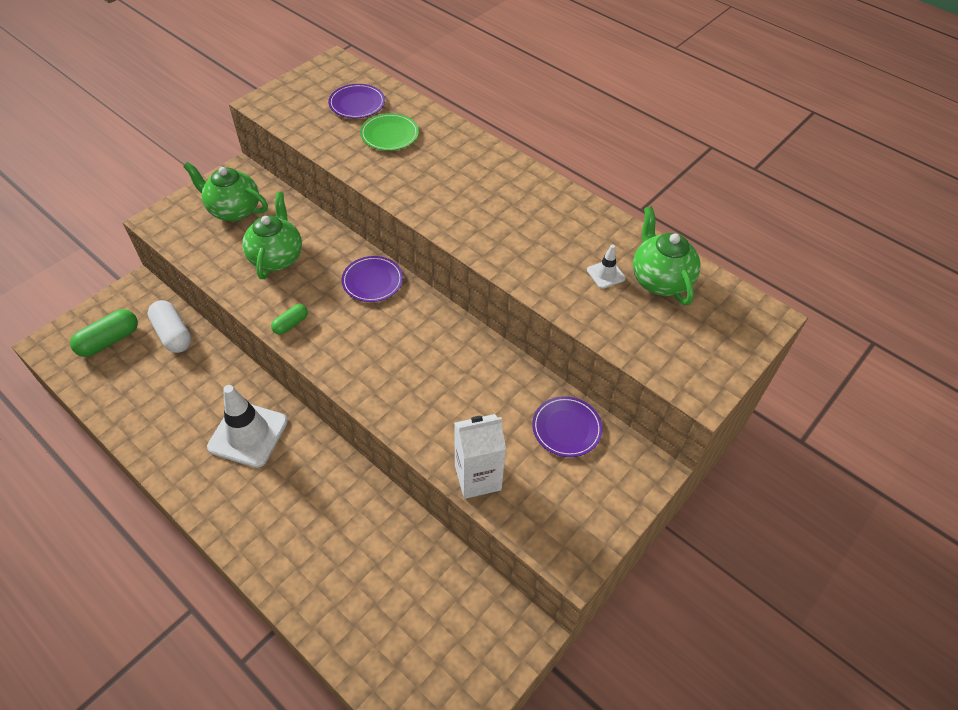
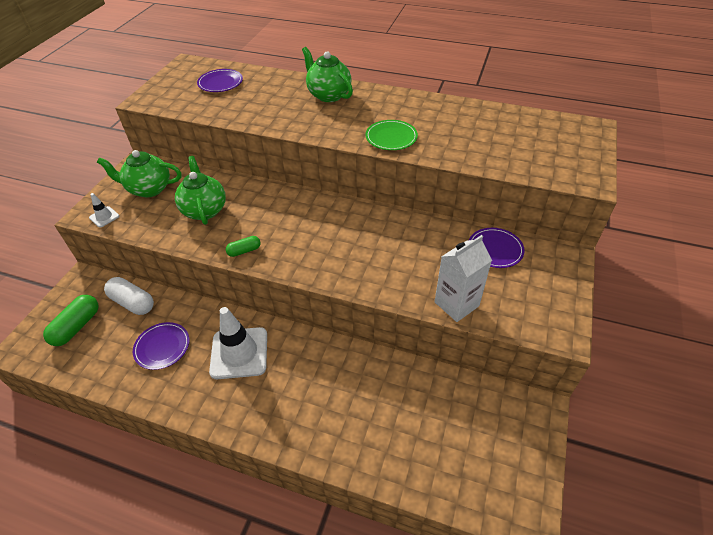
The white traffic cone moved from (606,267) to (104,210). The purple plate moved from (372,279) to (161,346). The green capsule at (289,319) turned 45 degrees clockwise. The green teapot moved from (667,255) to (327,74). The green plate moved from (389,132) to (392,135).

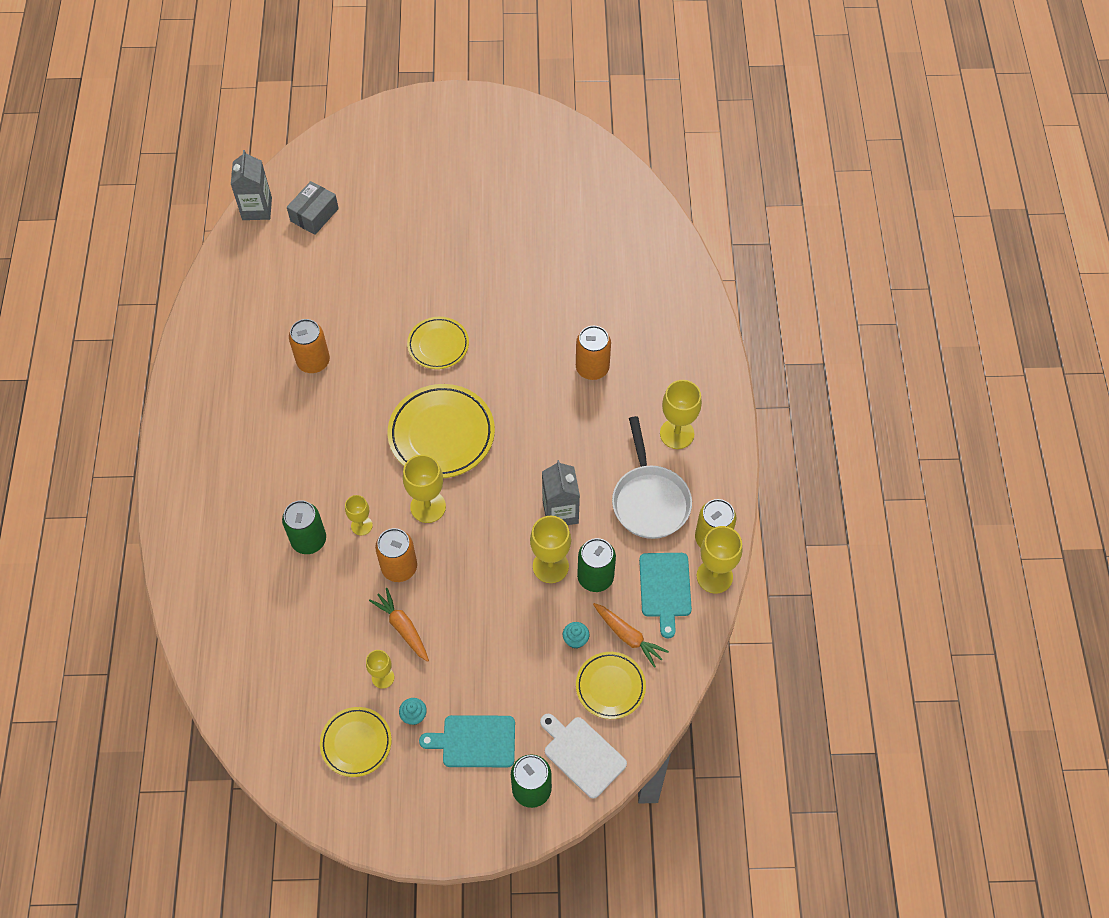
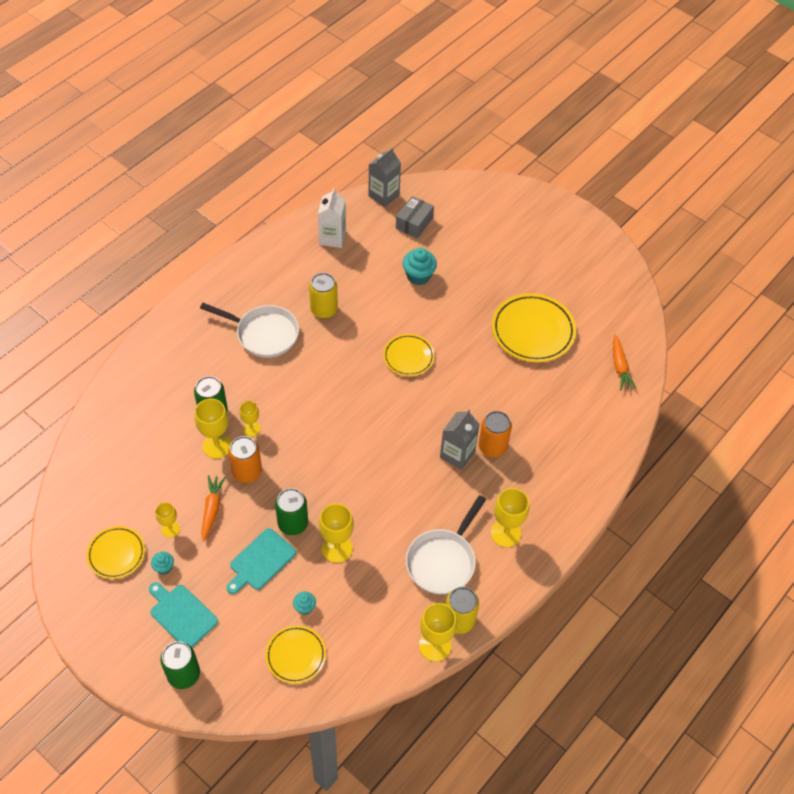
The yellow goblet moved from (424,488) to (213,429). The white pan at (249,330) appeared. The turquoise cutting board moved from (665,595) to (261,561). The green can moved from (596,565) to (291,511). The orange can at (309,346) became the yellow can at (323,296). The white carton at (332,218) appeared. The grey box at (313,208) turned 45 degrees counterclockwise. The turquoise cupcake at (419,266) appeared. The grey carton moved from (561,492) to (460,440). The yellow plate moved from (441,431) to (534,327). The orange carrot moved from (631,635) to (625,362). The white cutting board at (583,756) disappeared.

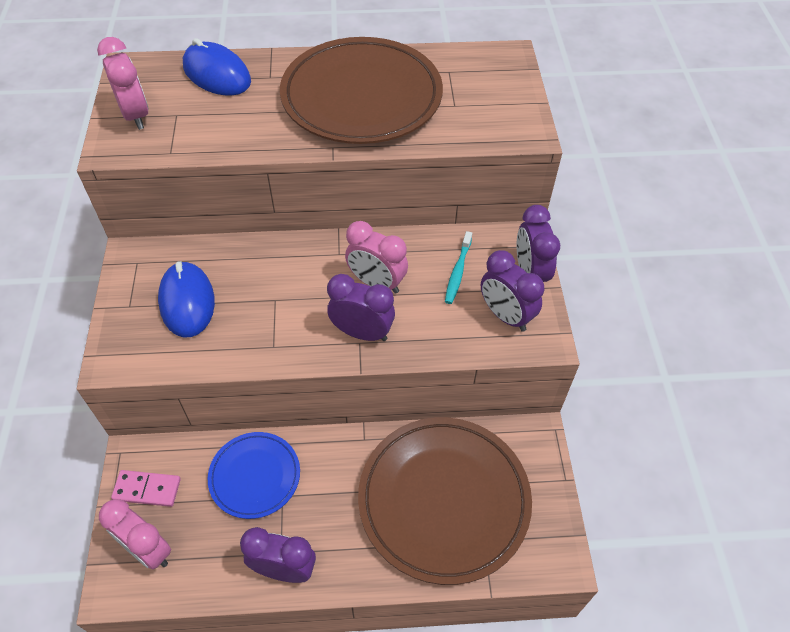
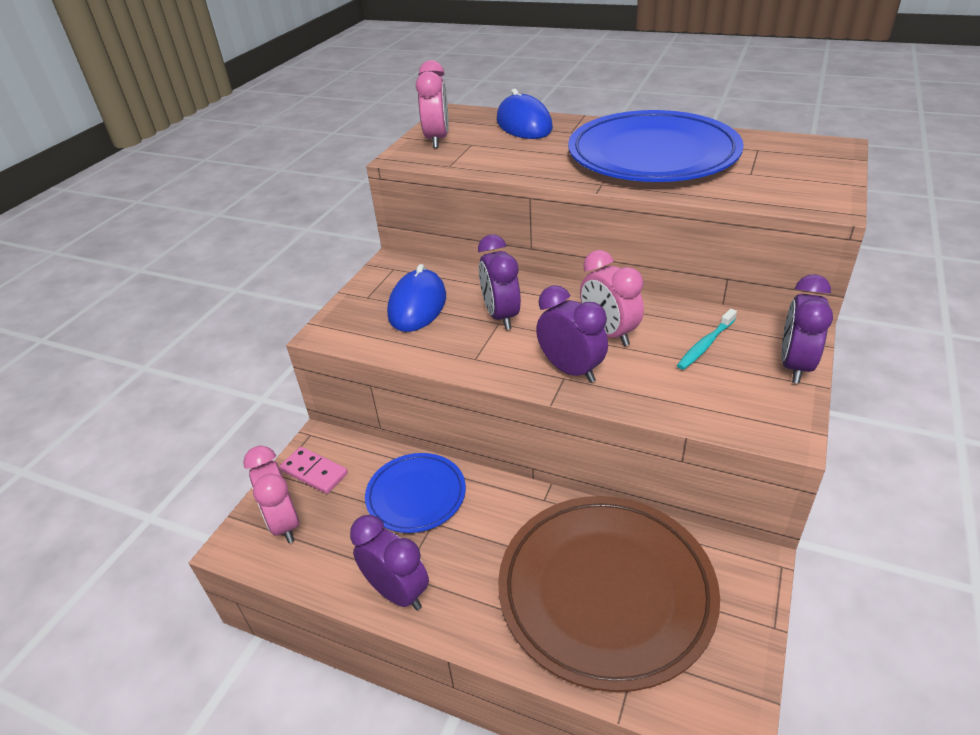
The purple clock moved from (513,291) to (499,282). The brown plate at (361,90) became the blue plate at (656,146).

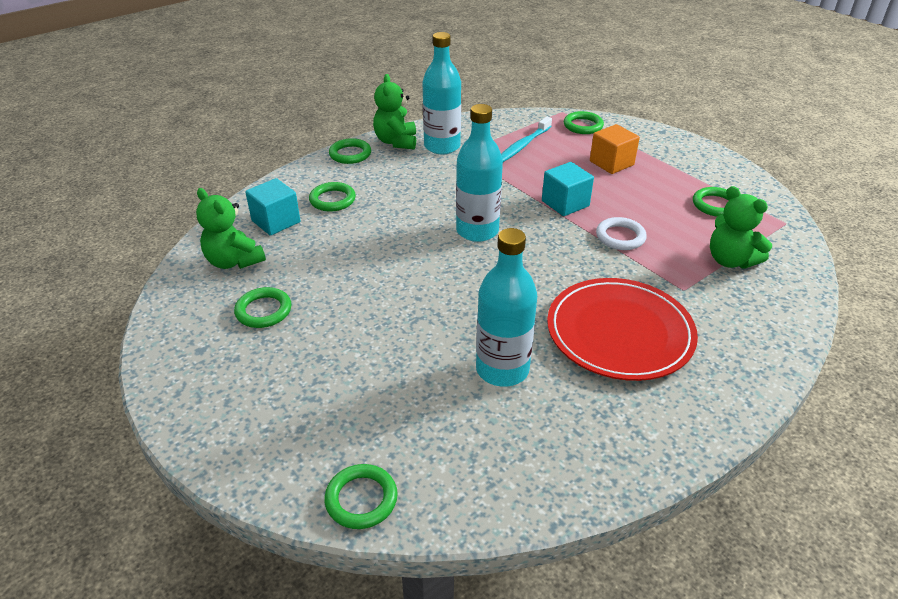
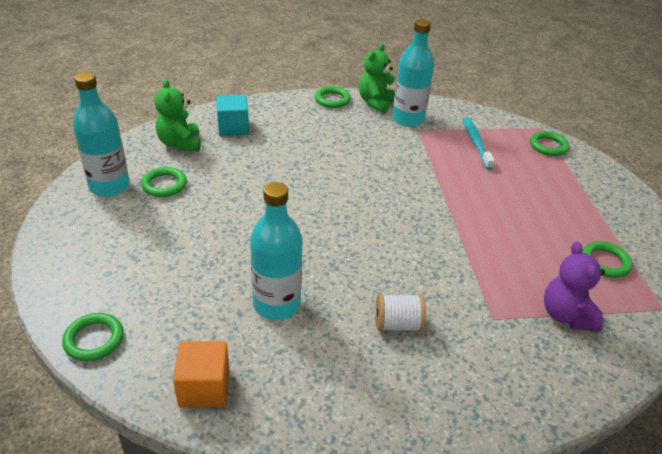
The turquoise bottle moved from (479,173) to (101,134). The orange cube moved from (615,149) to (201,374). The red plate at (622,329) was replaced by the white spool at (401,313). The turquoise toothbrush at (526,139) turned 105 degrees clockwise. The green teddy bear at (741,227) became the purple teddy bear at (574,286). The green ring at (332,196) disappeared. The turquoise cube at (568,189) disappeared. The white ring at (621,233) disappeared.

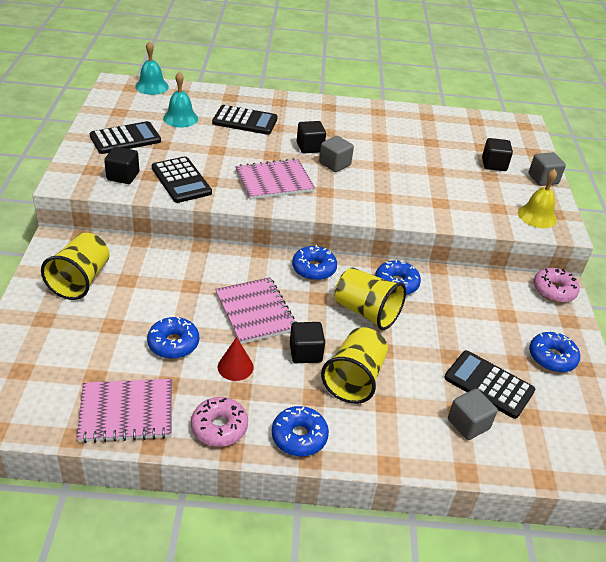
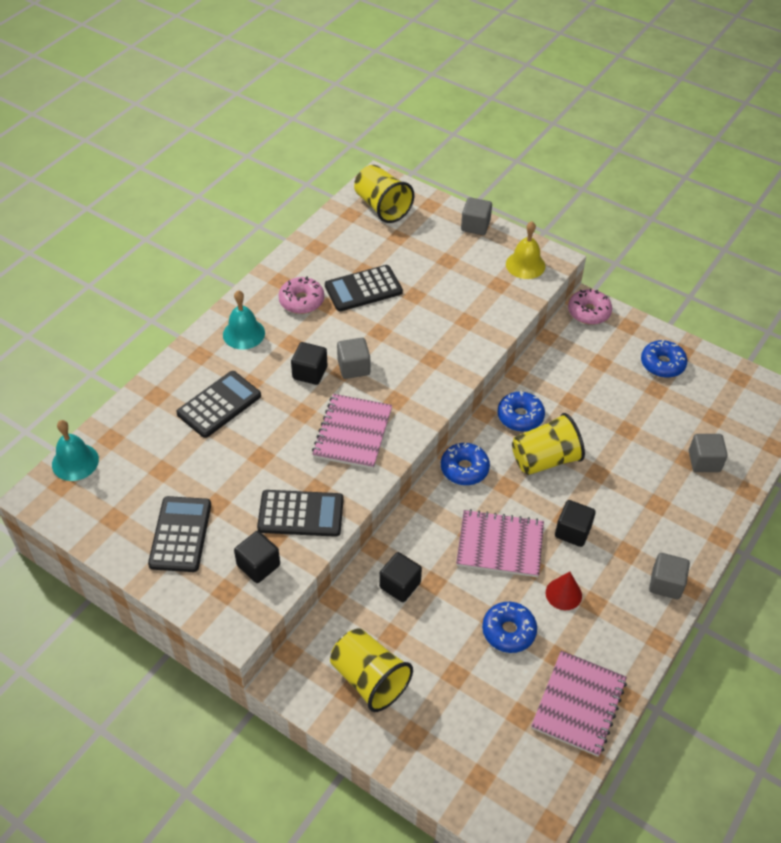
The turquoise bell moved from (180,100) to (244,320). The pink donut moved from (219,422) to (301,295). The black calculator moved from (489,384) to (364,288). The yellow cup moved from (354,365) to (384,194). The black cube moved from (497,154) to (400,577). The blue donut at (300,431) was replaced by the grey cube at (669,576).

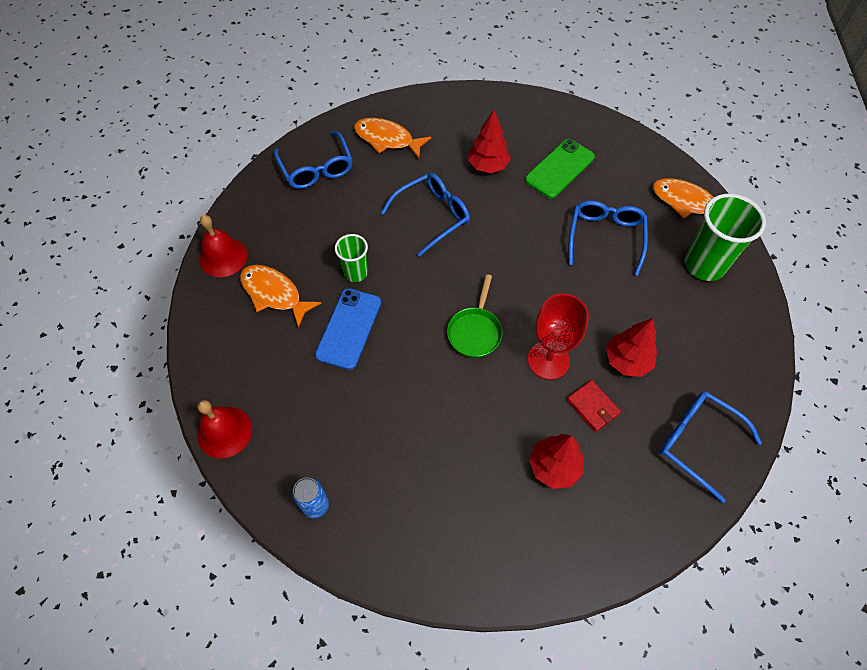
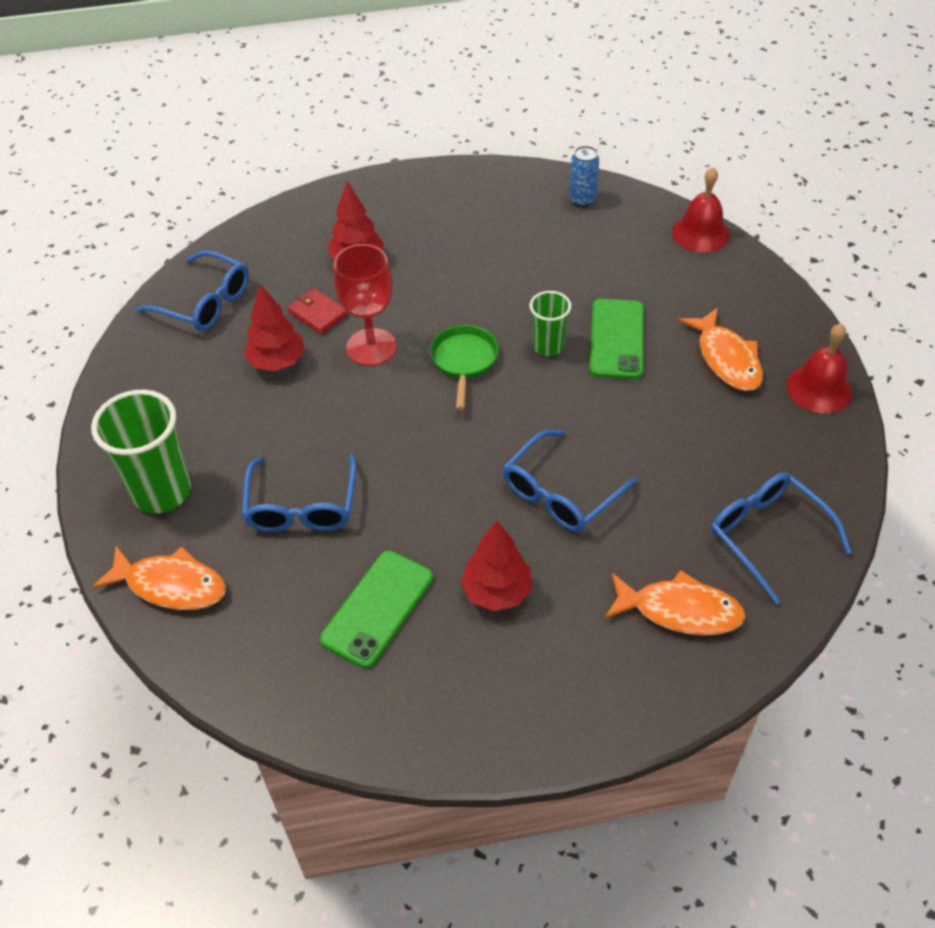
The green cup moved from (351,258) to (550,323). The blue phone at (348,329) became the green phone at (616,339). The orange fish at (280,296) turned 45 degrees clockwise.

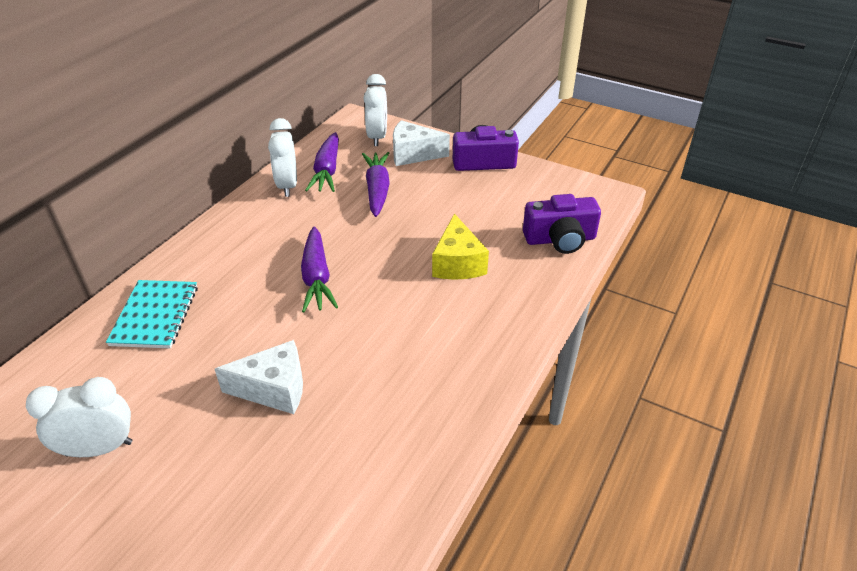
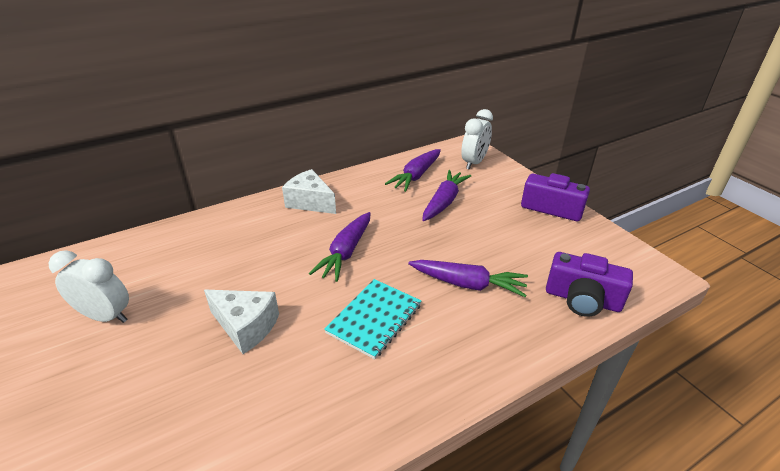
The white cheese moved from (421,143) to (309,191). The turquoise notebook moved from (152,314) to (372,319). The yellow cheese at (460,246) was replaced by the purple carrot at (468,278). The white clock at (282,157) disappeared.

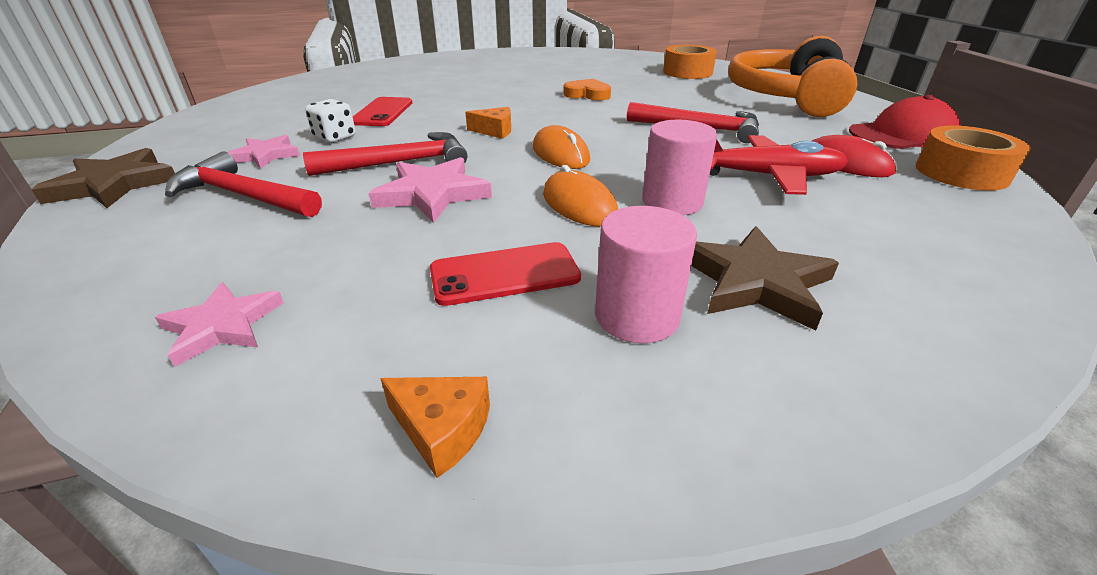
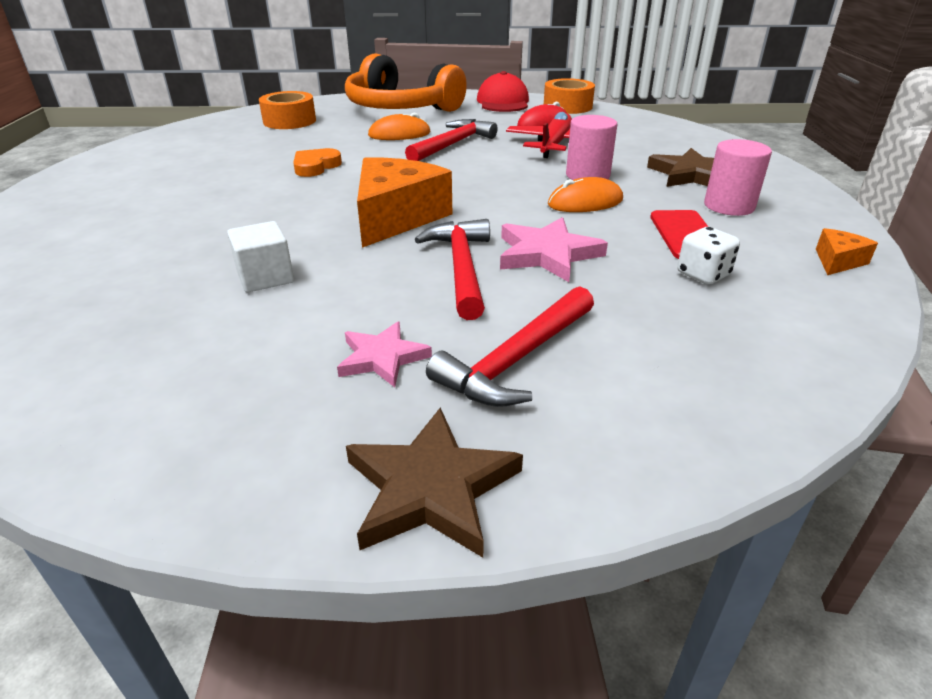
The red phone at (382,111) was replaced by the white cube at (260,256). The orange cheese at (488,123) changed to 2.21 times the size. The orange mouse moved from (561,147) to (399,126). The white dice moved from (330,121) to (708,256). The pink star at (219,324) disappeared.

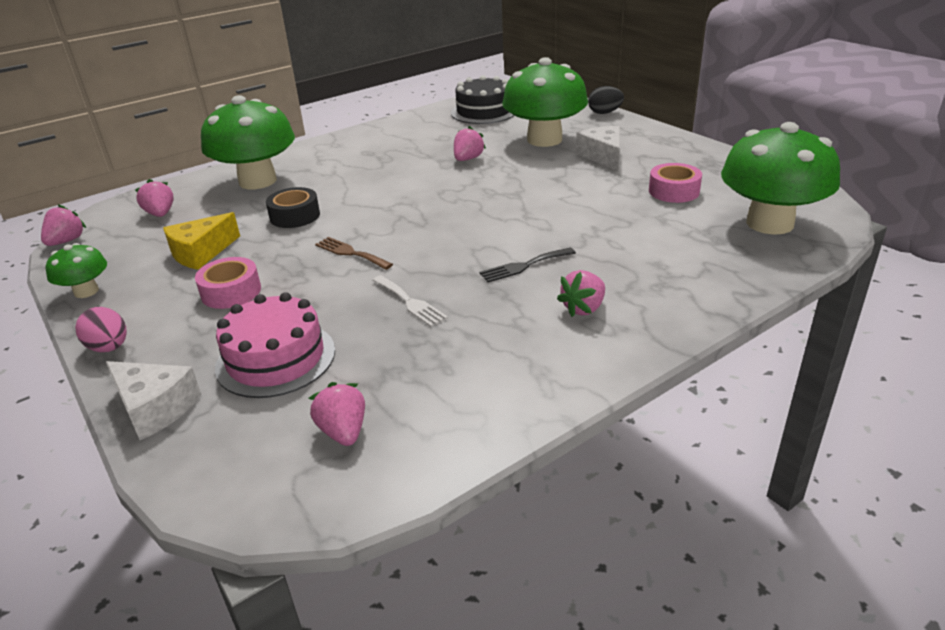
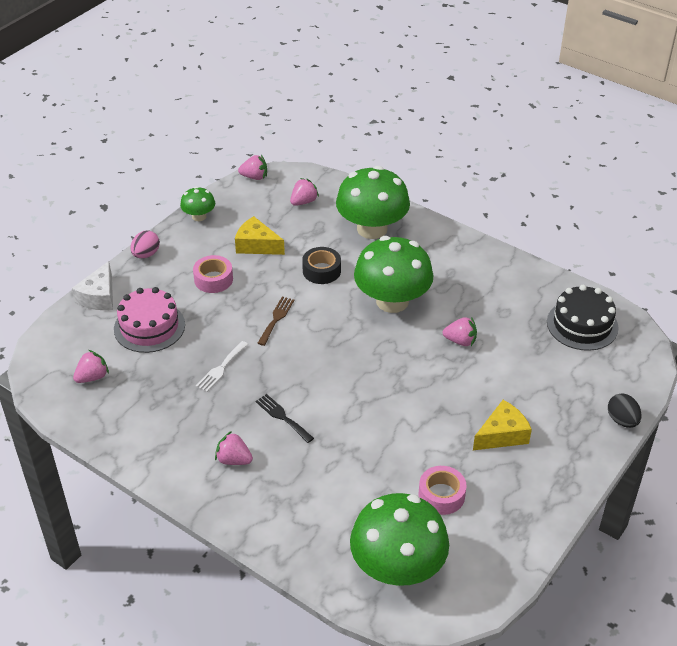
The green mushroom moved from (545,102) to (393,274). The white cheese at (598,148) became the yellow cheese at (502,425).

